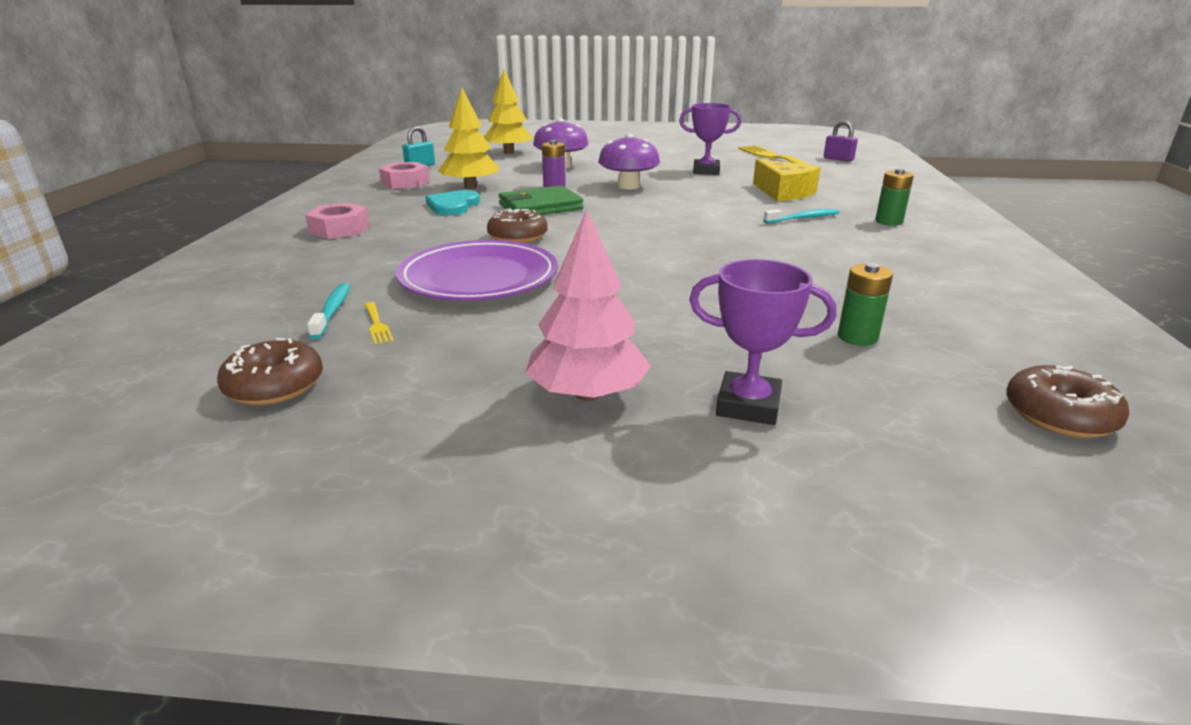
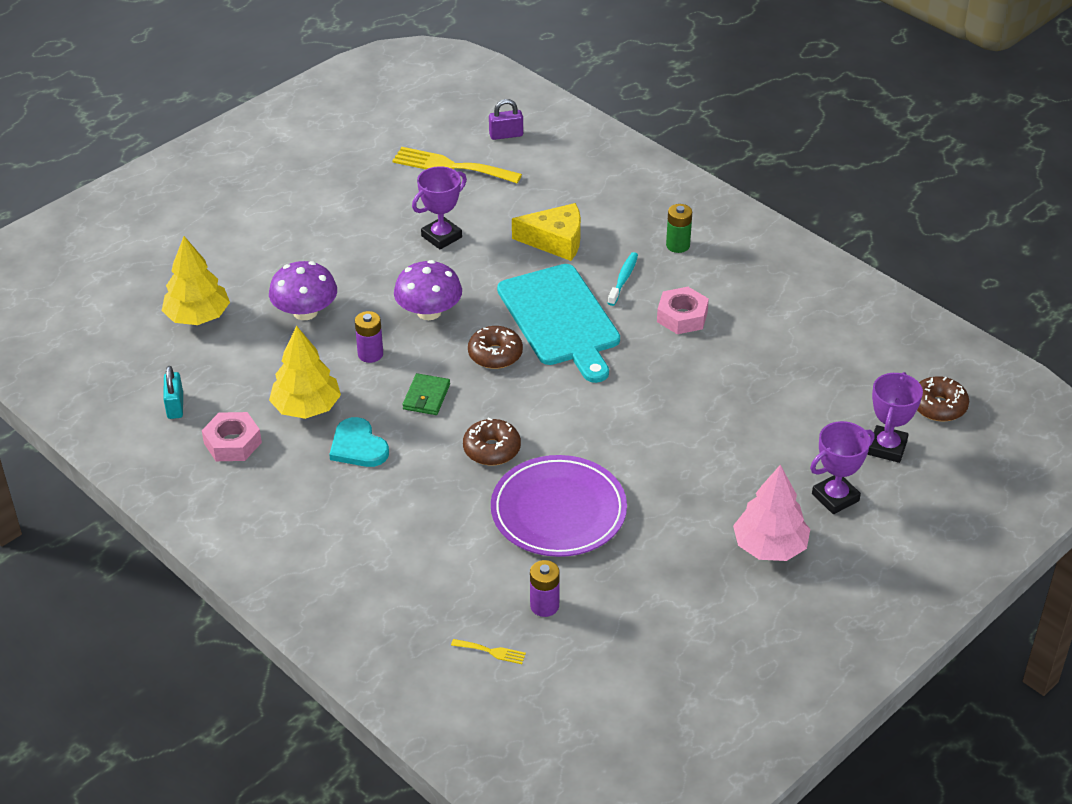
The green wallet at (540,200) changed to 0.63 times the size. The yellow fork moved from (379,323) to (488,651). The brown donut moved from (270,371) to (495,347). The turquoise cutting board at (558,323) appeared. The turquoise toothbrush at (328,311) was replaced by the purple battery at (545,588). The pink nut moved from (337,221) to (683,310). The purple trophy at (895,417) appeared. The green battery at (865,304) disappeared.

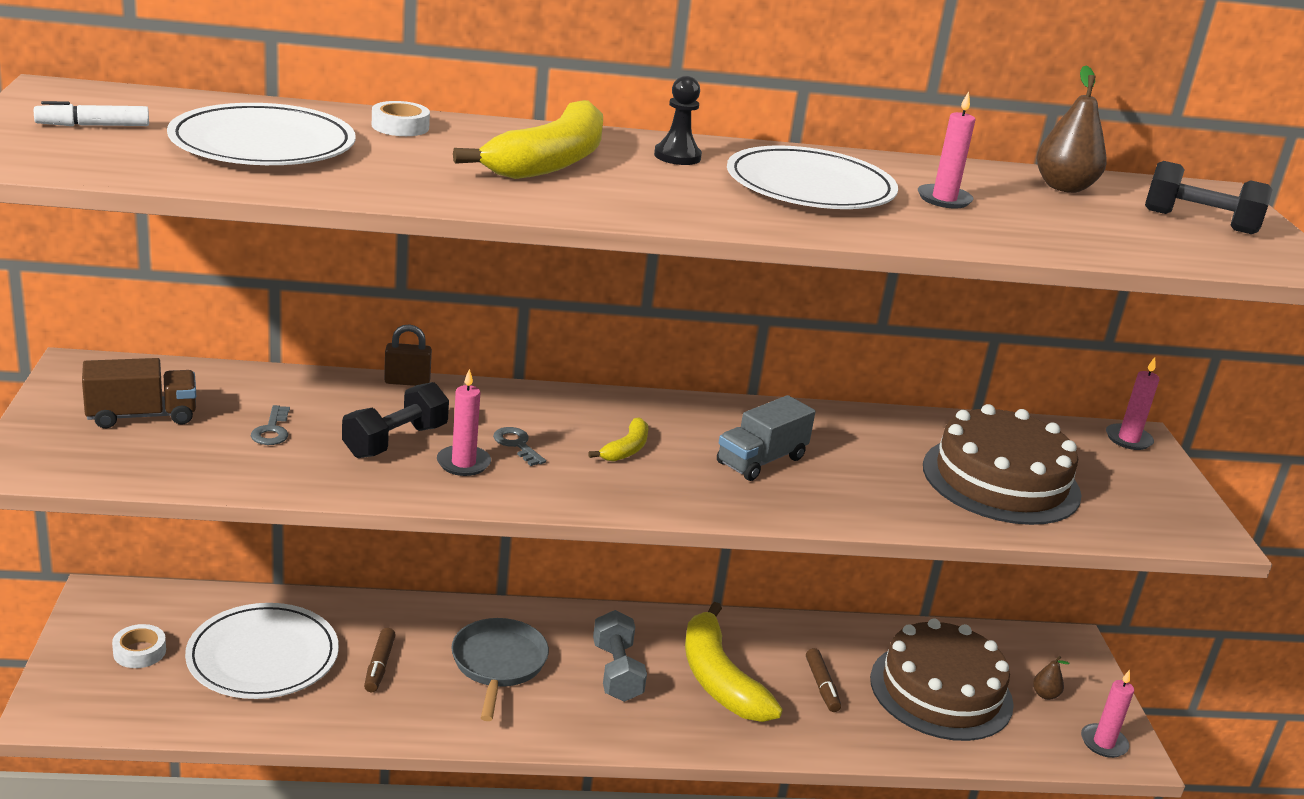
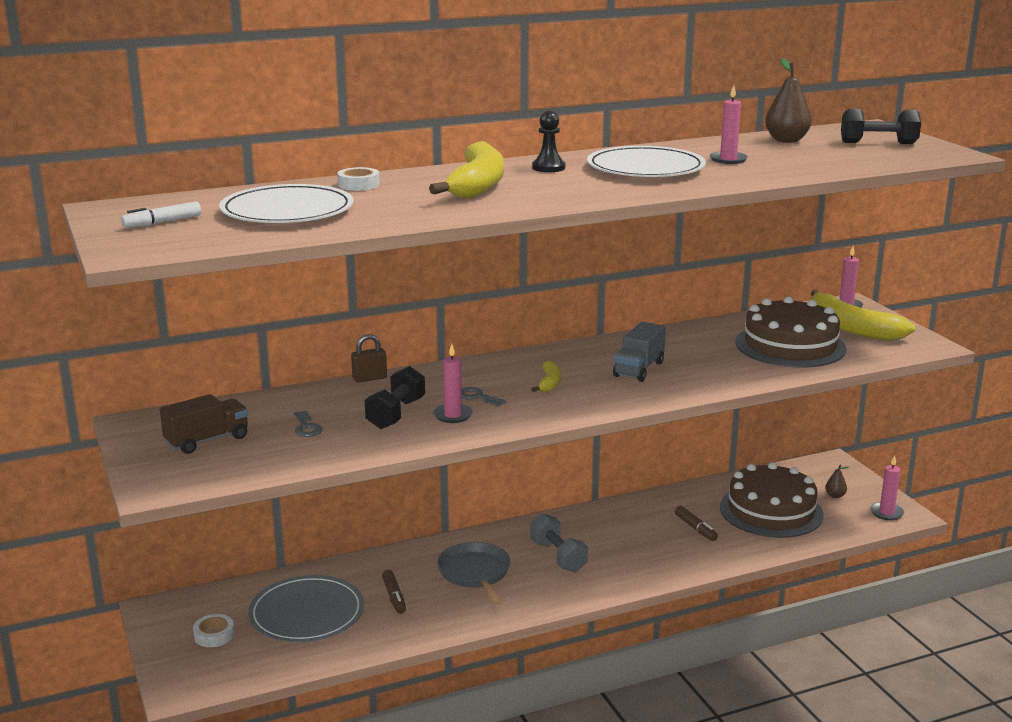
The white plate at (262,651) became the grey plate at (306,608). The yellow banana moved from (733,662) to (862,315).

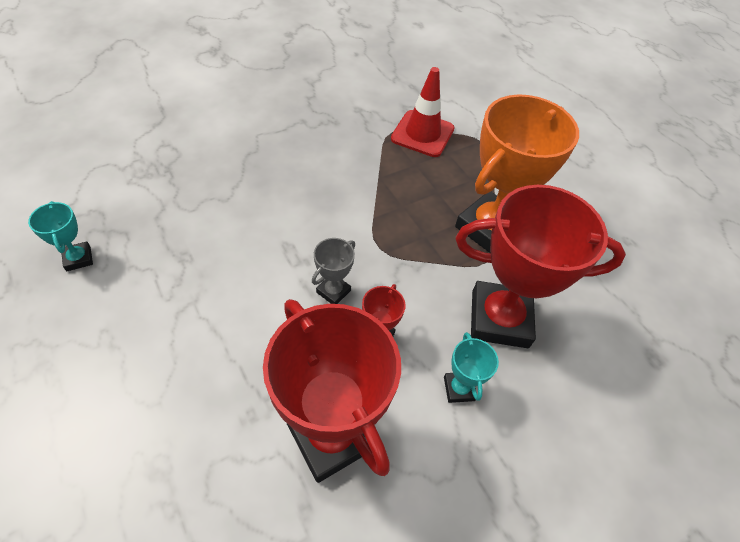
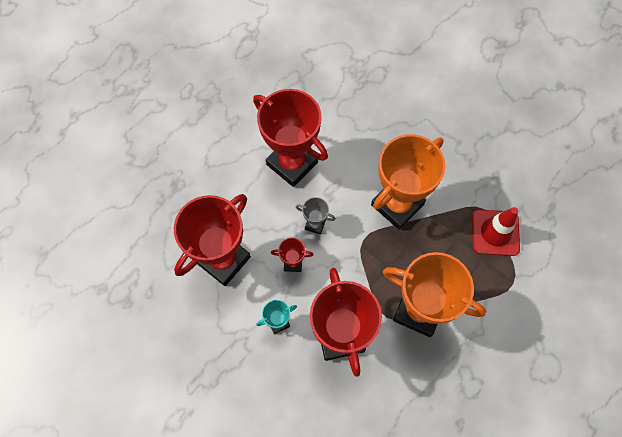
The red trophy at (290,138) appeared. The orange trophy at (408,182) appeared. The turquoise trophy at (60,236) disappeared.

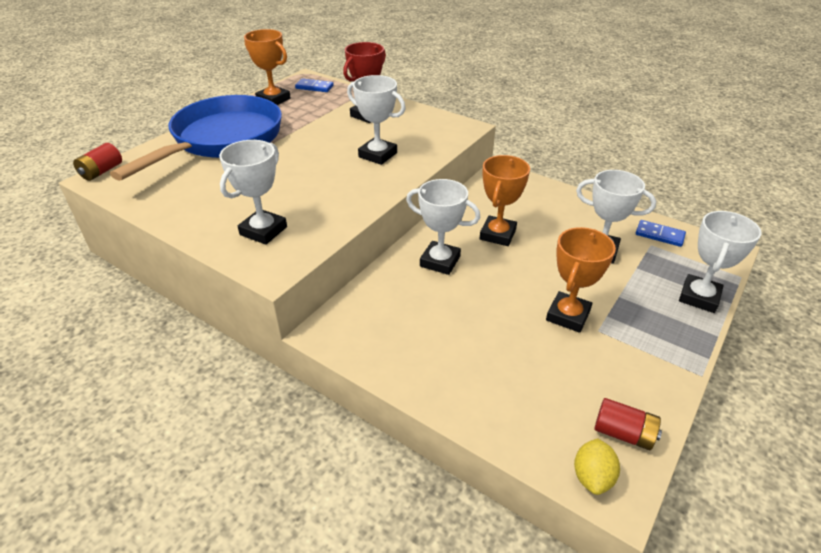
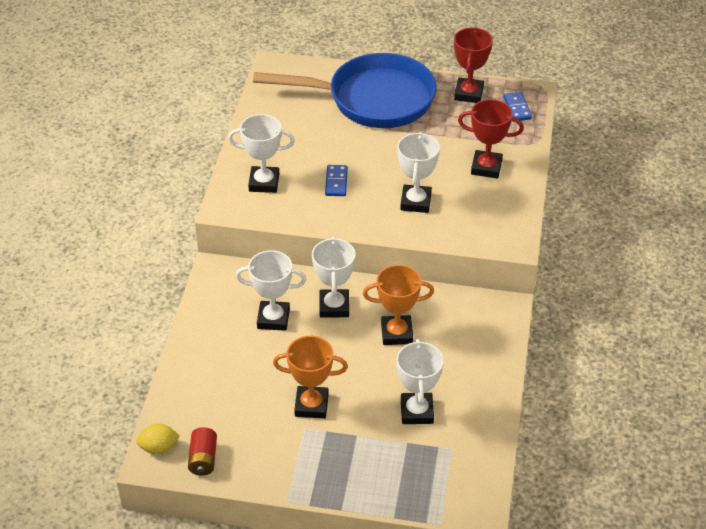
The white trophy moved from (720,262) to (271,290). The blue domino moved from (661,233) to (336,180). The orange trophy at (267,67) became the red trophy at (473,65). The red battery at (97,162) disappeared.

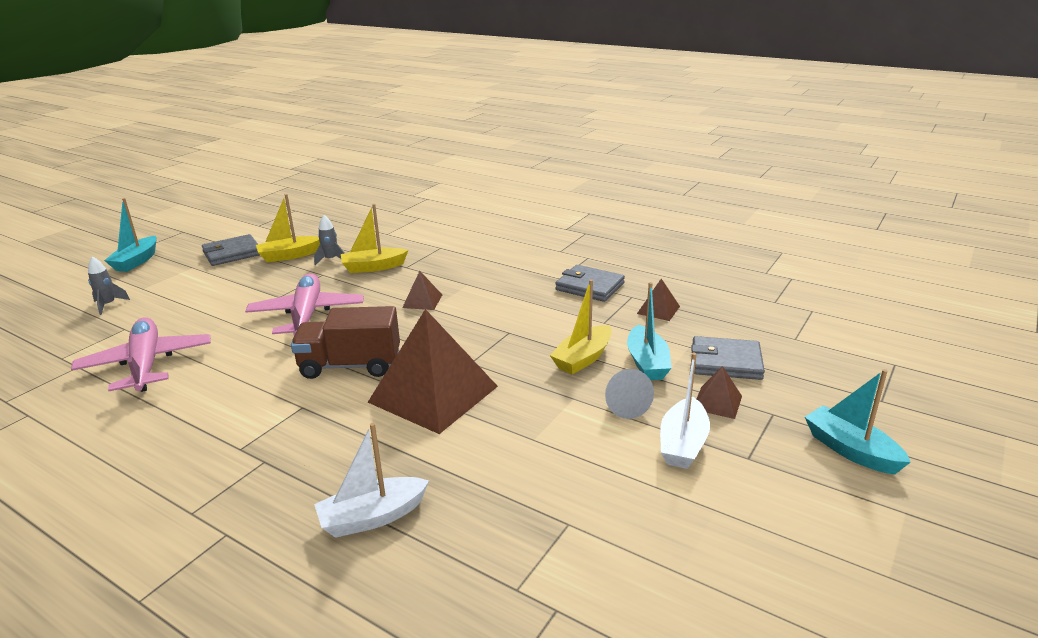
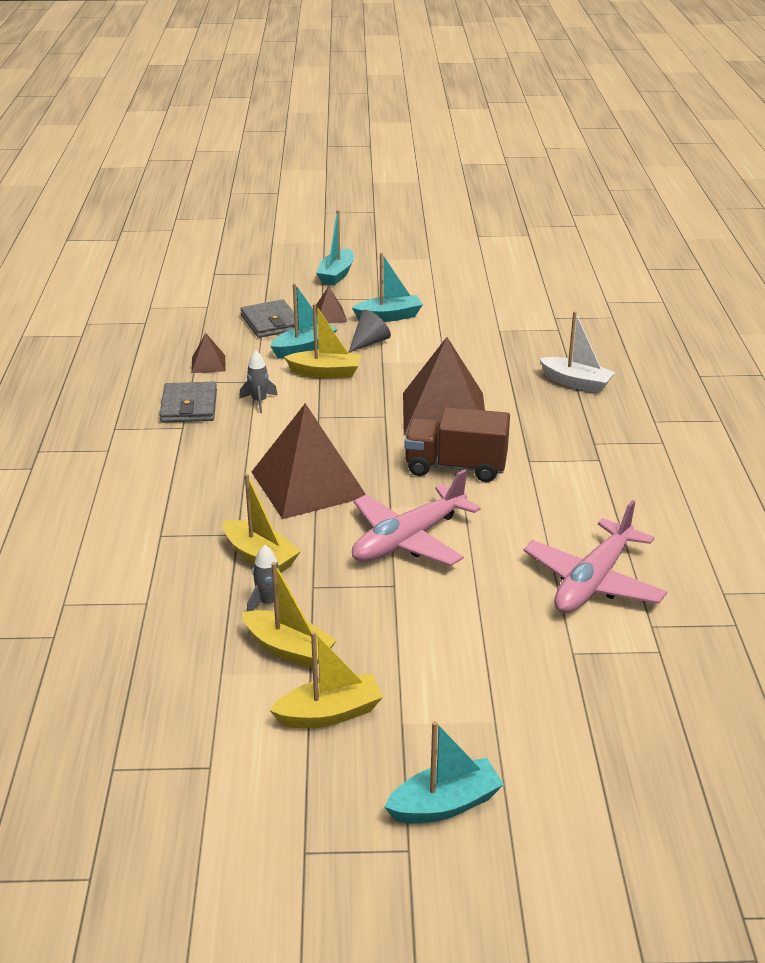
The grey rocket moved from (109,286) to (258,382). The brown pyramid at (422,290) changed to 2.30 times the size. The grey wallet at (231,250) was replaced by the yellow boat at (326,679). The white boat at (685,411) became the turquoise boat at (387,287). The brown truck at (345,342) turned 135 degrees clockwise.

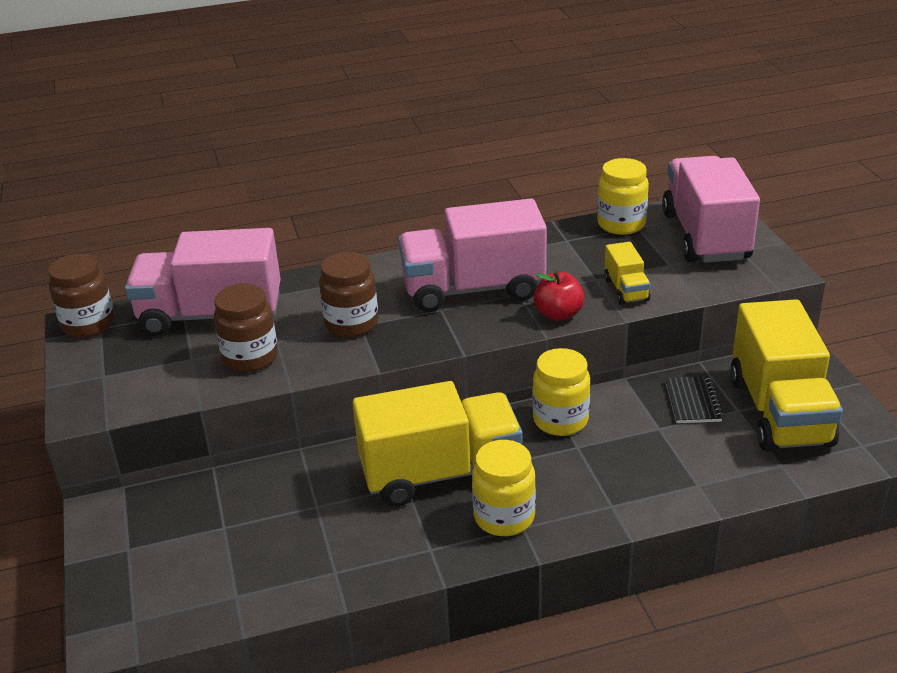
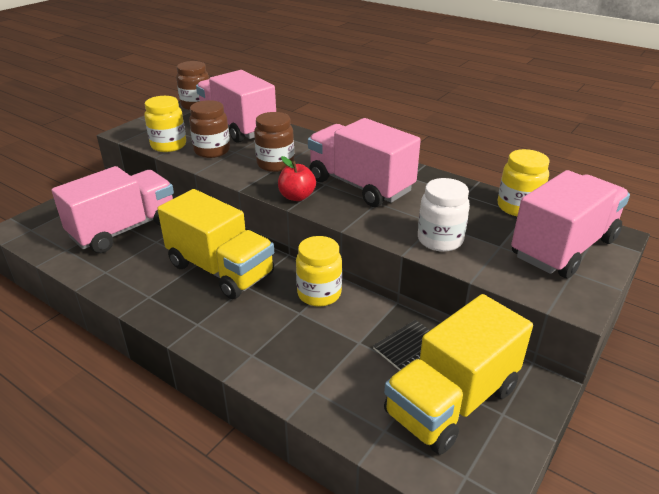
The pink truck at (113,209) appeared. The yellow jar moved from (504,488) to (165,124). The red apple moved from (559,296) to (297,178). The yellow truck at (627,273) was replaced by the white jar at (444,215).

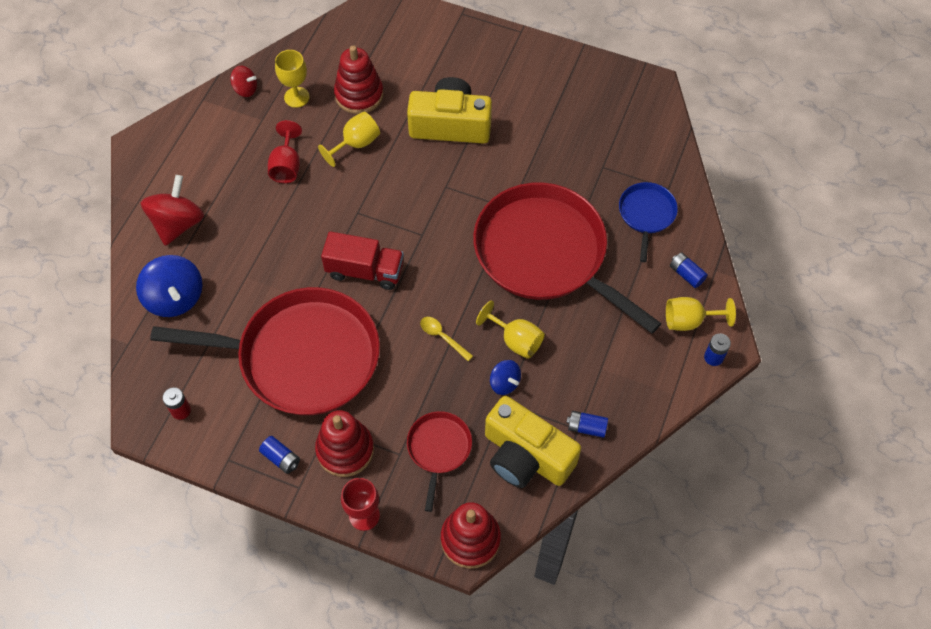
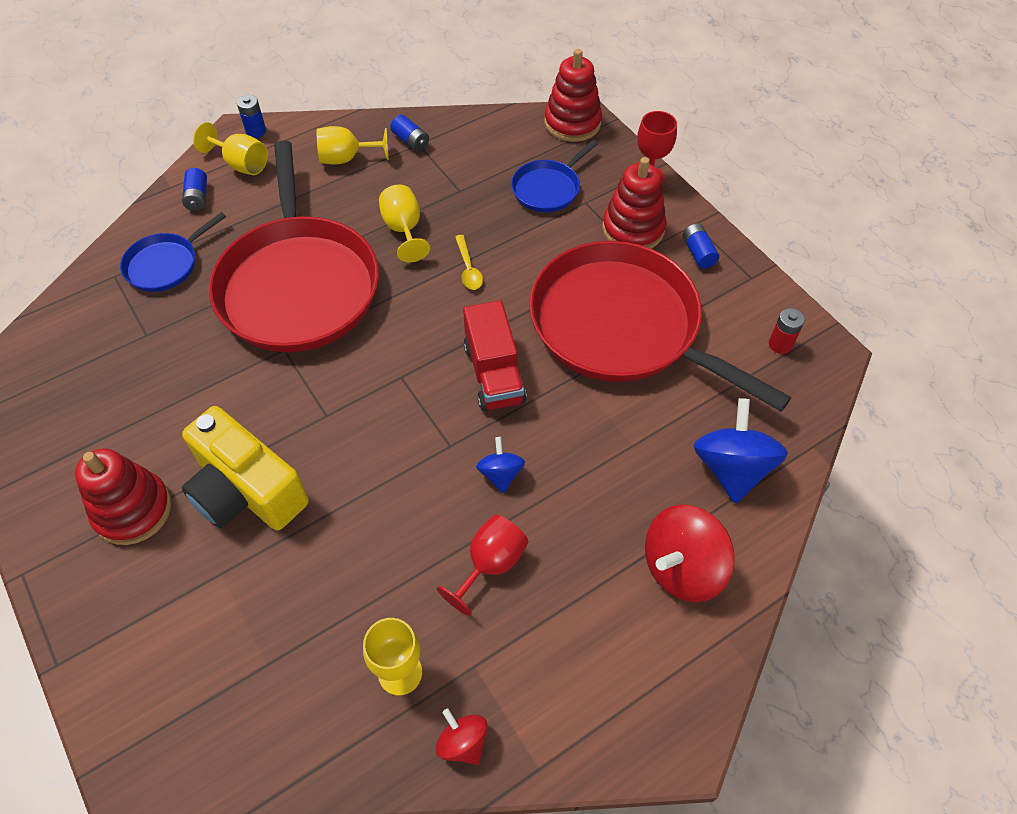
The red stacking toy moved from (358,80) to (123,497). The yellow goblet moved from (349,139) to (353,145). The red truck at (362,260) turned 150 degrees counterclockwise. The blue spinning top moved from (505,377) to (500,465). The red pan at (439,461) became the blue pan at (554,176). The yellow camera at (533,442) disappeared.

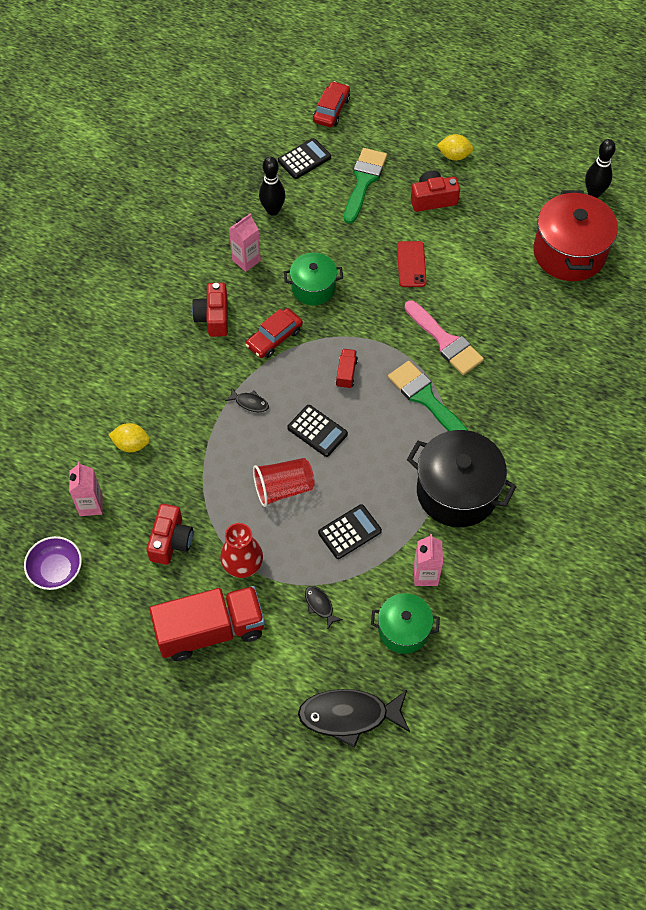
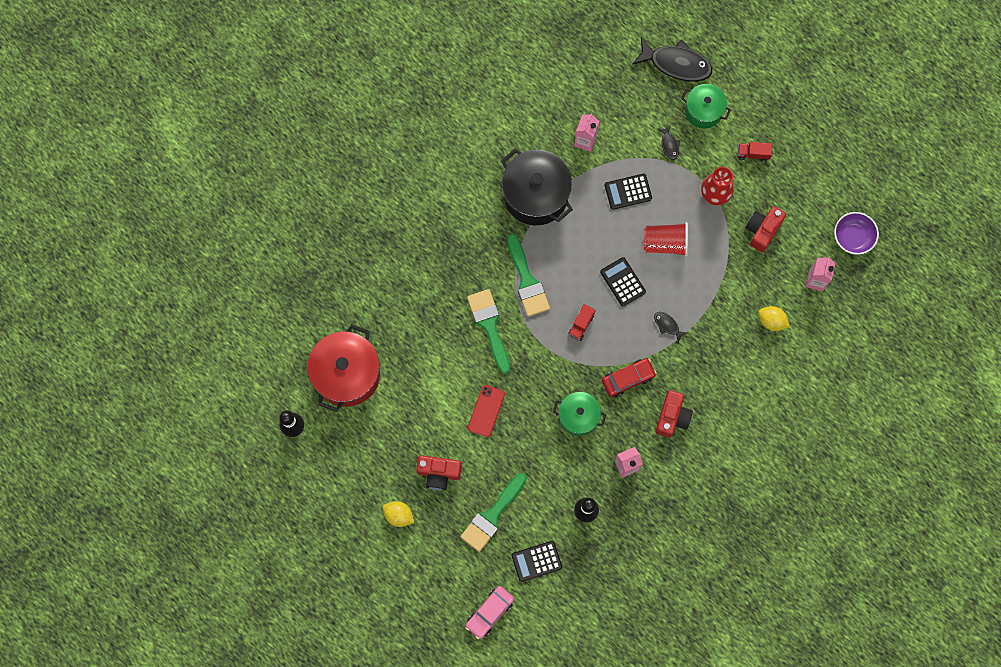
The red car at (331,104) became the pink car at (490,612). The pink brush at (444,337) became the green brush at (488,331). The green pot moved from (405,623) to (706,106). The red truck at (207,623) changed to 0.42 times the size.

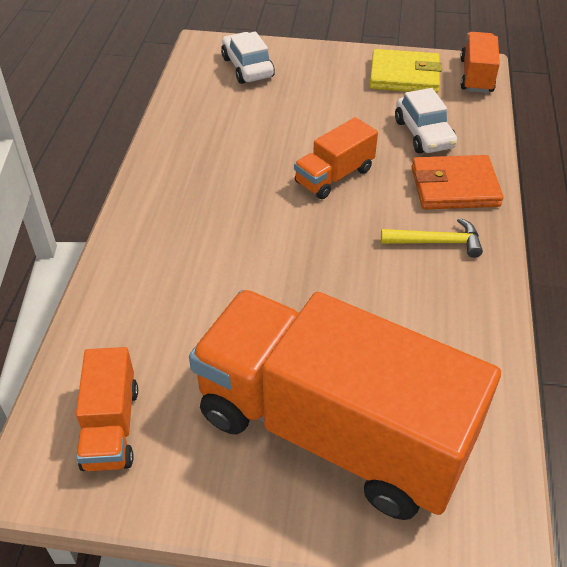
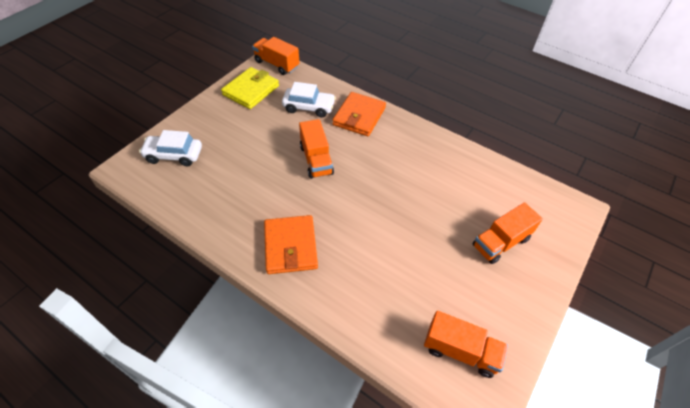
The orange wallet at (291,244) appeared. The orange truck at (345,405) changed to 0.43 times the size. The yellow hammer at (432,238) disappeared.

